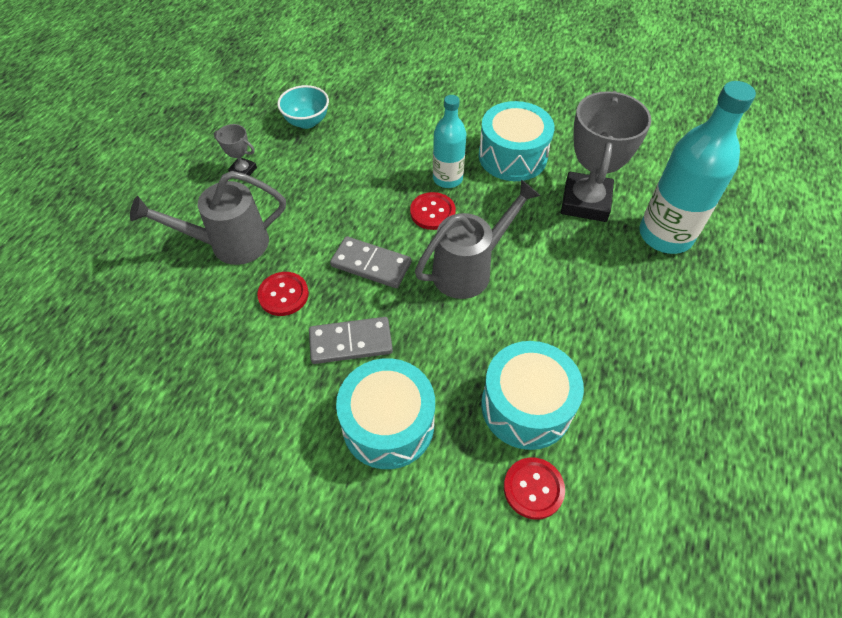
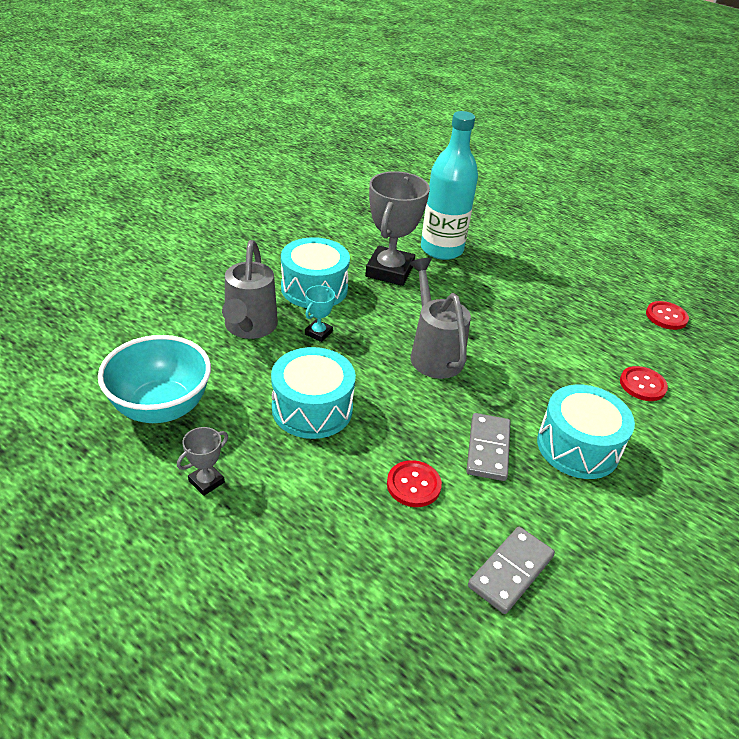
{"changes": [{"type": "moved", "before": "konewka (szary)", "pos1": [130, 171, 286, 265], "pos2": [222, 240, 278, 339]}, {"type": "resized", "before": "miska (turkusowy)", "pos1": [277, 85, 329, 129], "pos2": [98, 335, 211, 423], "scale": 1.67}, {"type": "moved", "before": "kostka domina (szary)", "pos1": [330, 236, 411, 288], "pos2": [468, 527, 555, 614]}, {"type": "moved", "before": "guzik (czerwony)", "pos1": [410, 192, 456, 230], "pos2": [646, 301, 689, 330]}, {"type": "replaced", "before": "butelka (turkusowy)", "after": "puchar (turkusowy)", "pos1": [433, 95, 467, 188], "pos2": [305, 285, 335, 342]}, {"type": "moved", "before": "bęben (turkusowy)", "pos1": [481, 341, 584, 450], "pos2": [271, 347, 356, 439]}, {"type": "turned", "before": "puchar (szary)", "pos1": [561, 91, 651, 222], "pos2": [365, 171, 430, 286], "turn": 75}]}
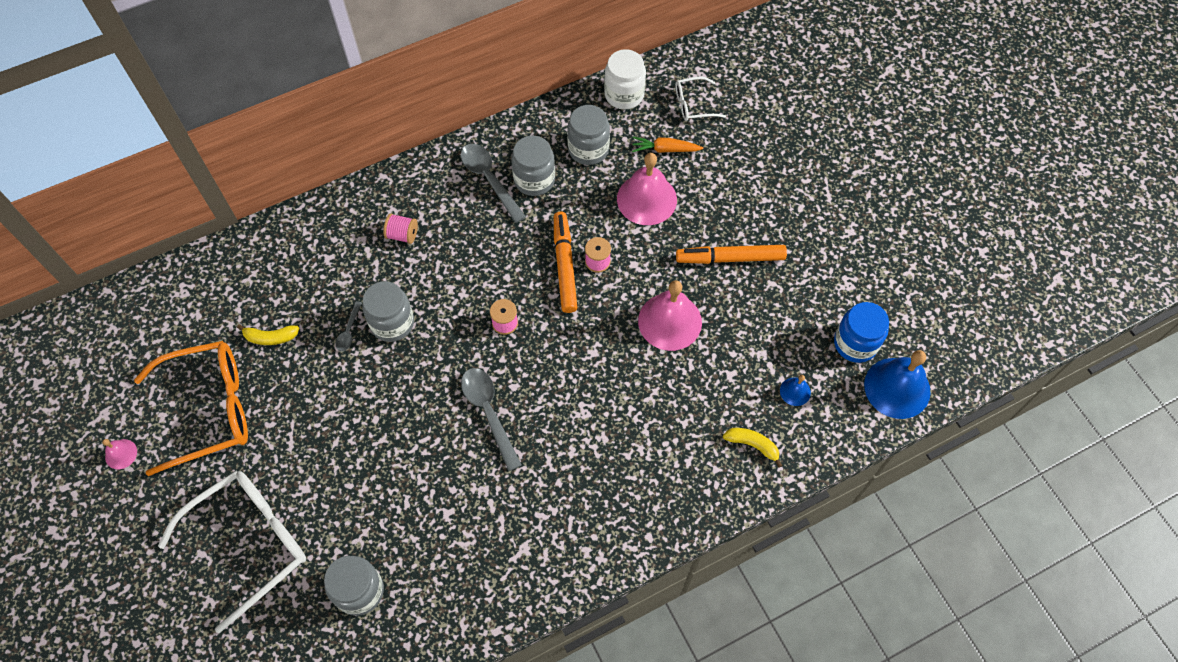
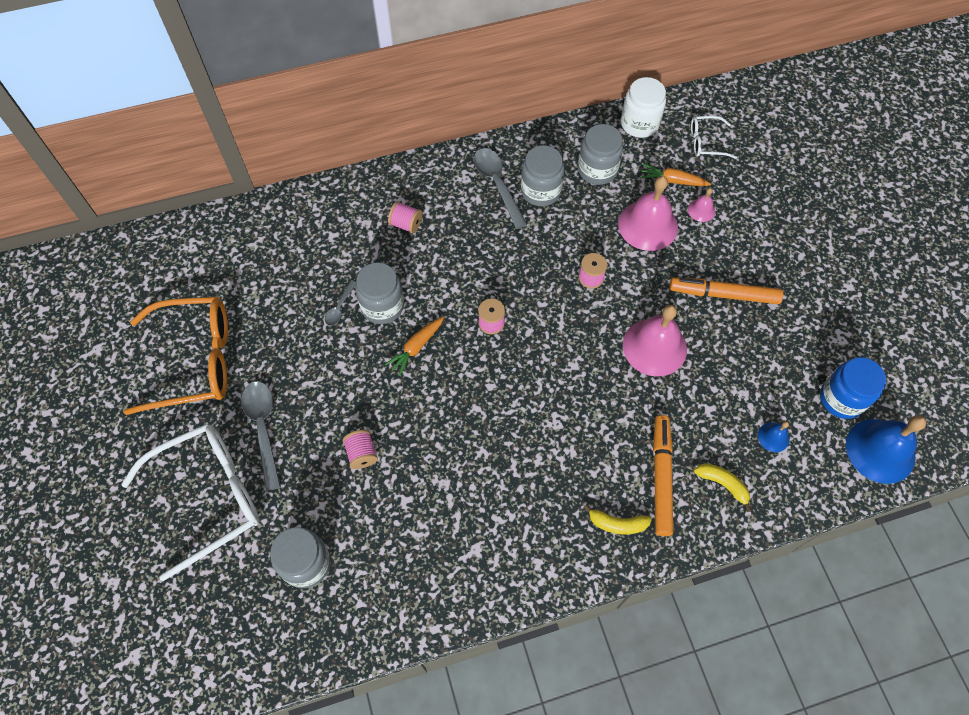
{"changes": [{"type": "moved", "before": "dzwonek (różowy)", "pos1": [102, 439, 137, 469], "pos2": [688, 188, 716, 222]}, {"type": "moved", "before": "banan (żółty)", "pos1": [237, 324, 299, 345], "pos2": [583, 504, 652, 535]}, {"type": "moved", "before": "łyżka (szary)", "pos1": [461, 368, 521, 471], "pos2": [241, 381, 281, 491]}, {"type": "moved", "before": "flamaster (pomarańczowy)", "pos1": [554, 212, 578, 313], "pos2": [653, 415, 673, 536]}, {"type": "added", "after": "szpulka (różowy)", "pos2": [342, 430, 378, 469]}, {"type": "added", "after": "marchewka (pomarańczowy)", "pos2": [385, 317, 444, 376]}]}
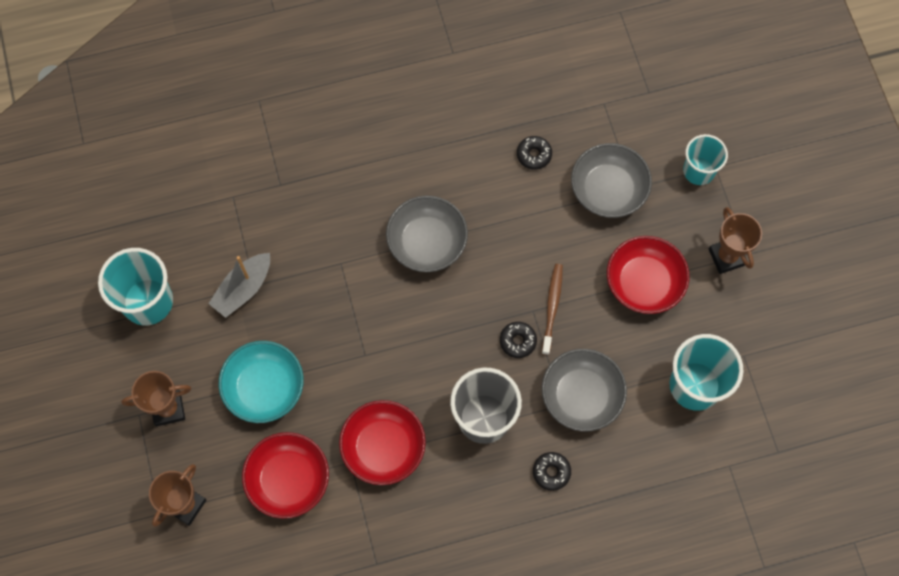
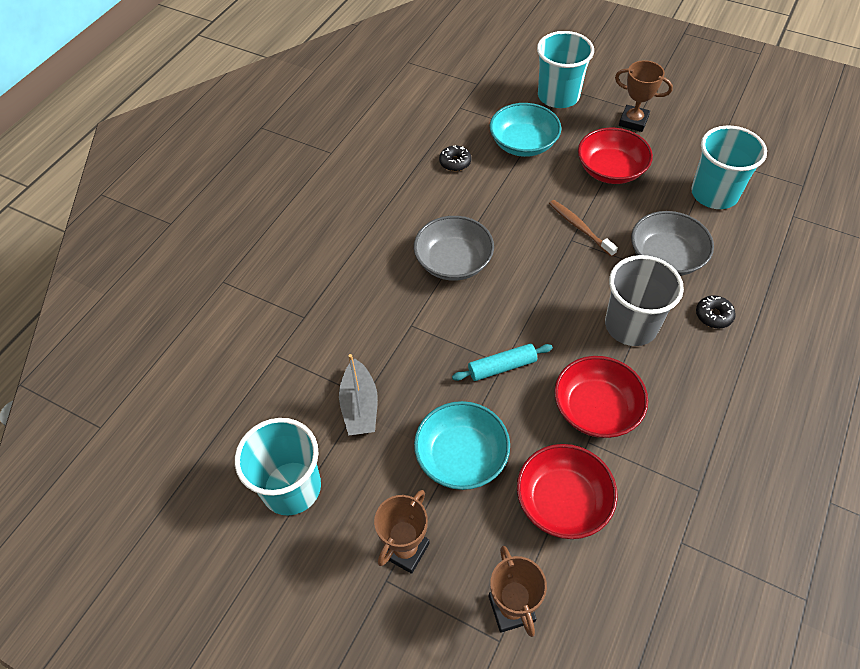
{"changes": [{"type": "removed", "before": "donut (czarny)", "pos1": [500, 322, 537, 358]}, {"type": "recoloured", "before": "miska (szary)", "after": "miska (turkusowy)", "pos1": [571, 143, 652, 218], "pos2": [490, 103, 561, 157]}, {"type": "resized", "before": "szklanka (turkusowy)", "pos1": [683, 134, 728, 185], "pos2": [537, 31, 594, 108], "scale": 1.55}, {"type": "added", "after": "wałek do ciasta (turkusowy)", "pos2": [452, 344, 553, 381]}]}
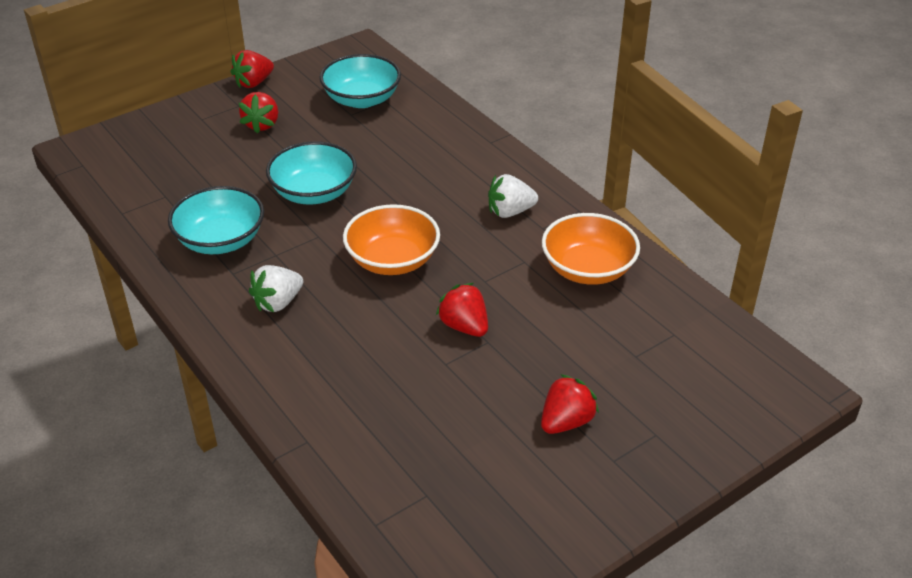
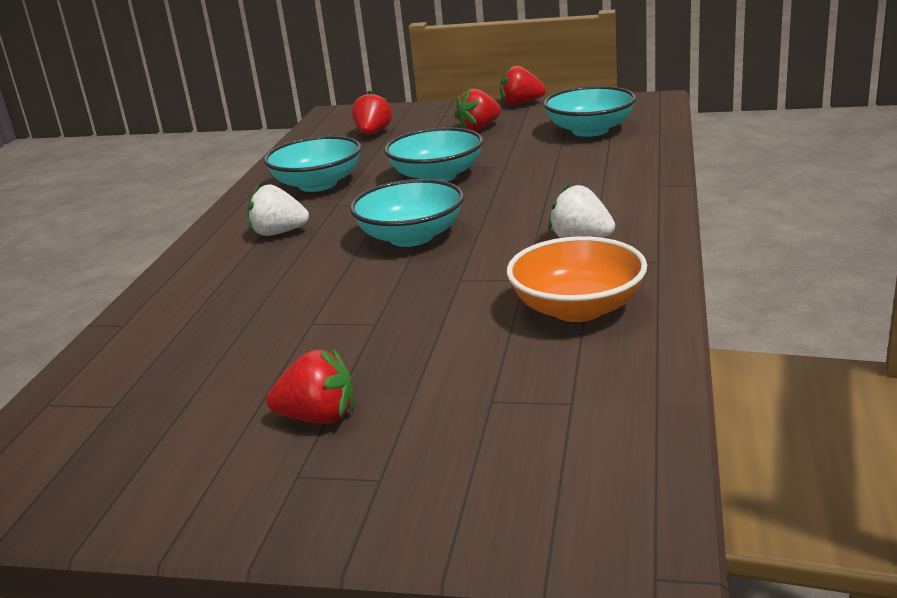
{"changes": [{"type": "recoloured", "before": "miska (pomarańczowy)", "after": "miska (turkusowy)", "pos1": [343, 204, 440, 275], "pos2": [350, 179, 464, 247]}, {"type": "moved", "before": "truskawka (czerwony)", "pos1": [436, 283, 488, 337], "pos2": [352, 90, 393, 135]}]}
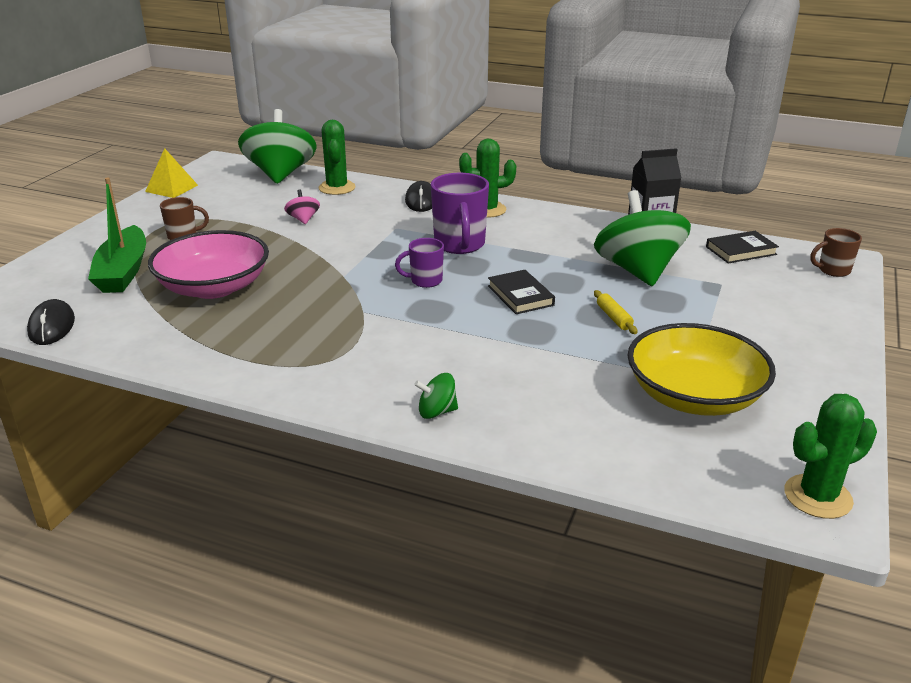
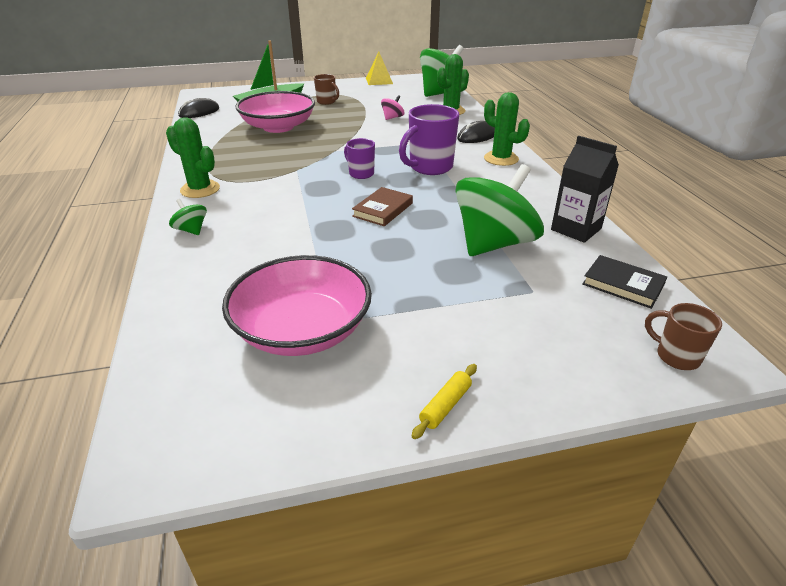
{"changes": [{"type": "recoloured", "before": "książka (czarny)", "after": "książka (brązowy)", "pos1": [488, 270, 555, 314], "pos2": [352, 187, 413, 226]}, {"type": "moved", "before": "wałek do ciasta (żółty)", "pos1": [594, 290, 638, 334], "pos2": [411, 364, 477, 439]}, {"type": "recoloured", "before": "miska (żółty)", "after": "miska (różowy)", "pos1": [627, 323, 776, 416], "pos2": [222, 255, 372, 356]}, {"type": "moved", "before": "kaktus (zielony)", "pos1": [784, 394, 877, 519], "pos2": [166, 117, 220, 198]}]}
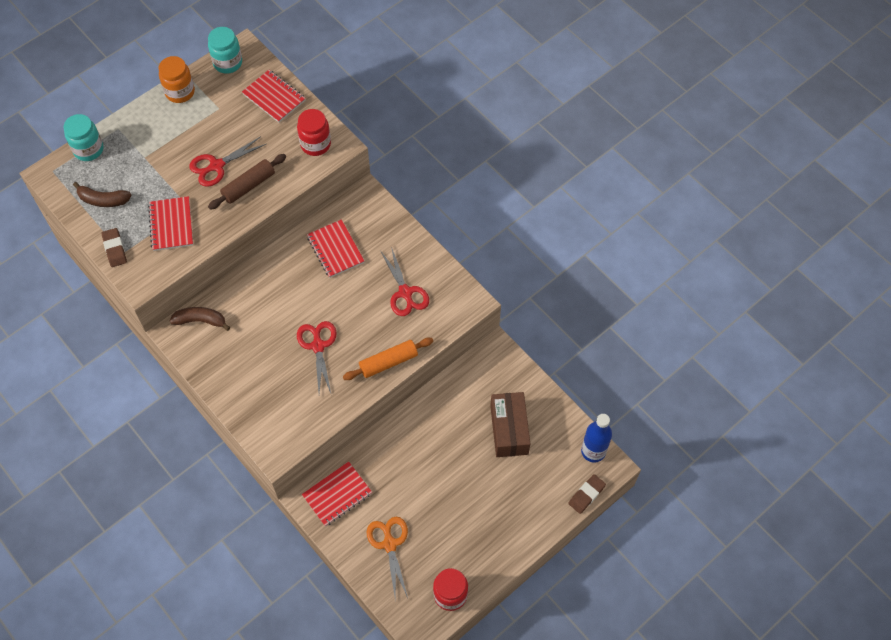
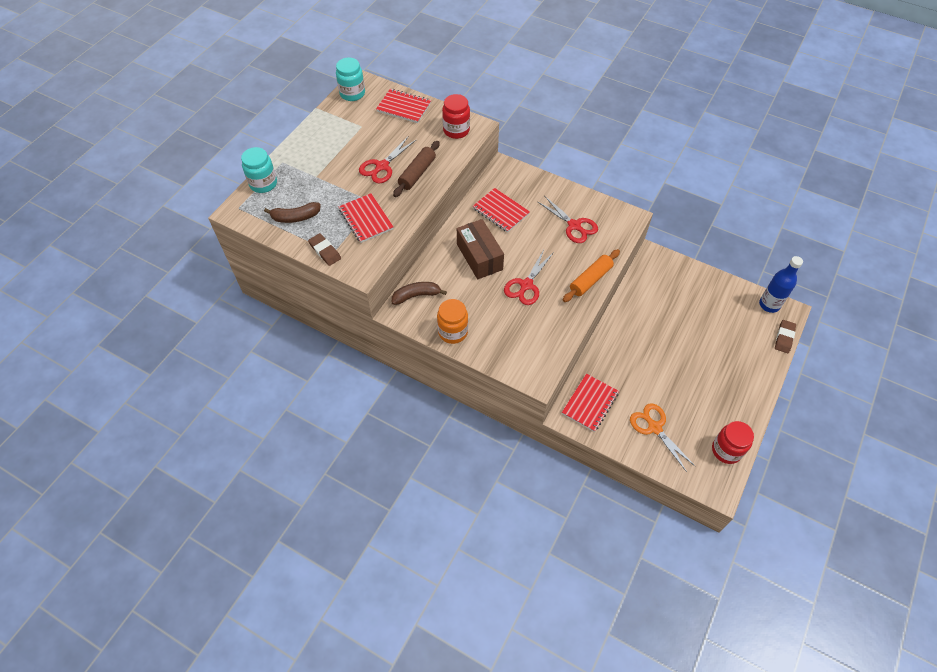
{"changes": [{"type": "moved", "before": "słoik (pomarańczowy)", "pos1": [159, 56, 195, 103], "pos2": [437, 299, 468, 344]}, {"type": "turned", "before": "nożyczki (czerwony)", "pos1": [297, 321, 336, 396], "pos2": [504, 250, 554, 305], "turn": -120}, {"type": "moved", "before": "pudełko (brązowy)", "pos1": [490, 392, 530, 457], "pos2": [457, 219, 504, 279]}]}
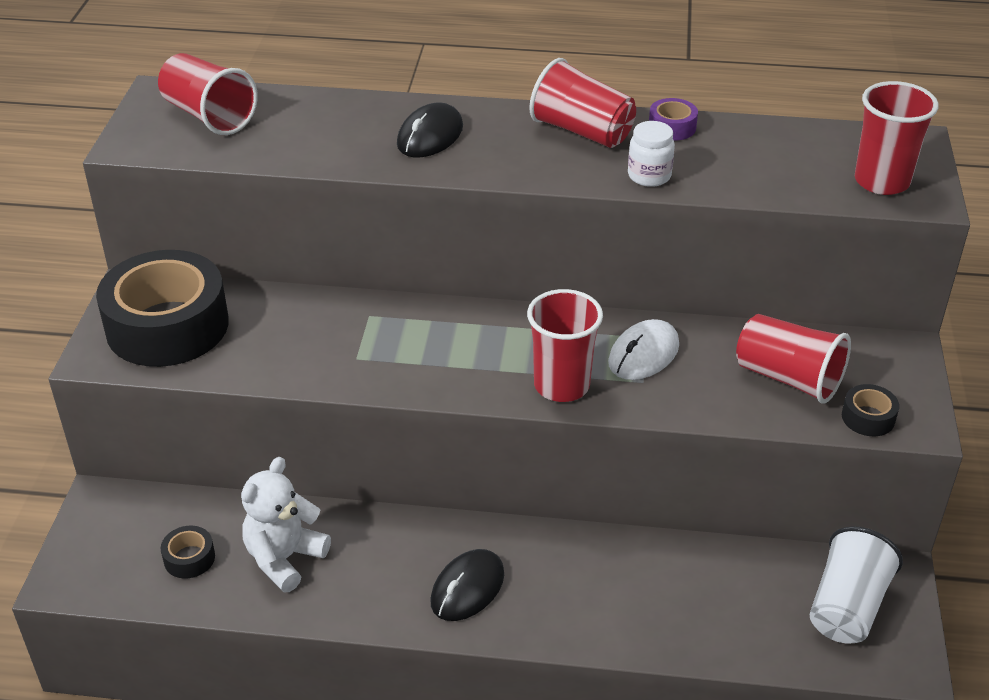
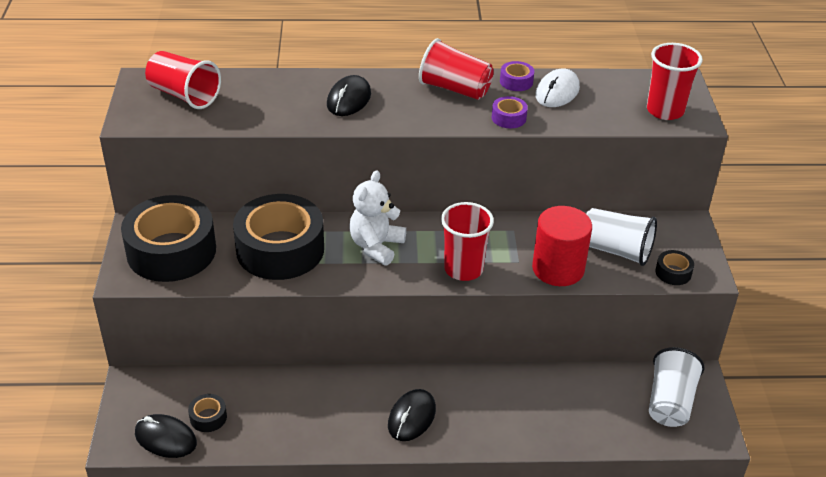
{"changes": [{"type": "moved", "before": "miś (biały)", "pos1": [241, 457, 331, 593], "pos2": [349, 170, 406, 266]}, {"type": "moved", "before": "myszka (biały)", "pos1": [608, 319, 679, 380], "pos2": [535, 69, 580, 107]}, {"type": "replaced", "before": "słoik (biały)", "after": "taśma klejąca (fioletowy)", "pos1": [628, 121, 675, 187], "pos2": [492, 96, 528, 128]}, {"type": "recoloured", "before": "szklanka (czerwony)", "after": "szklanka (biały)", "pos1": [736, 314, 851, 404], "pos2": [586, 208, 657, 266]}, {"type": "added", "after": "myszka (czarny)", "pos2": [135, 414, 197, 458]}, {"type": "added", "after": "taśma klejąca (czarny)", "pos2": [233, 194, 324, 280]}, {"type": "added", "after": "walec (czerwony)", "pos2": [532, 206, 592, 286]}]}
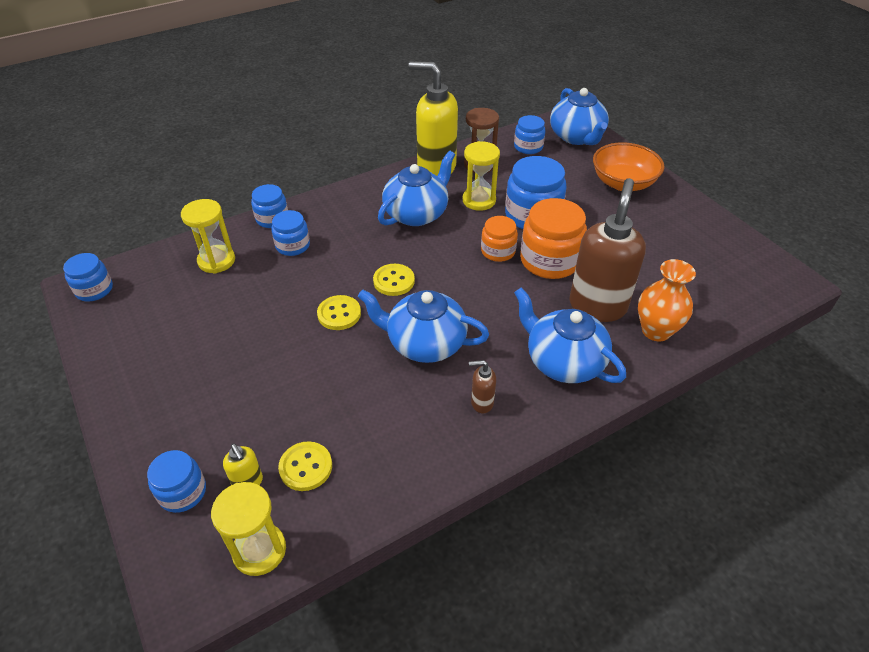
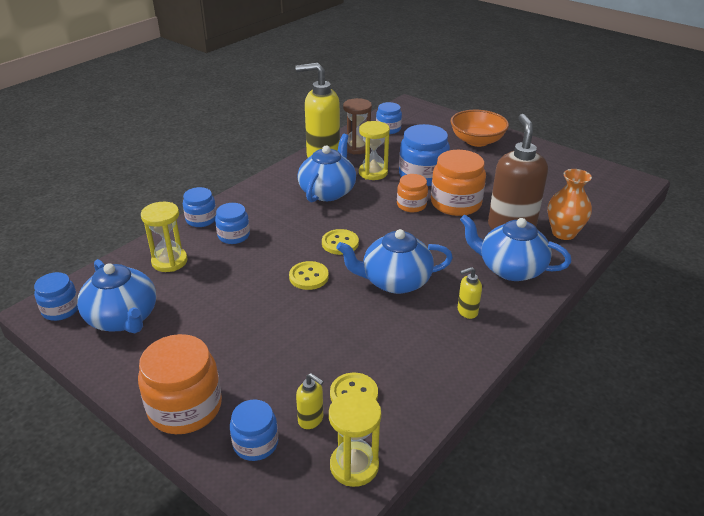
{"changes": [{"type": "recoloured", "before": "dozownik mydła (brązowy)", "after": "dozownik mydła (żółty)", "pos1": [469, 360, 496, 413], "pos2": [458, 267, 482, 319]}, {"type": "moved", "before": "imbryk (niebieski)", "pos1": [550, 88, 609, 145], "pos2": [77, 259, 156, 333]}, {"type": "added", "after": "słoik (pomarańczowy)", "pos2": [138, 334, 222, 434]}]}
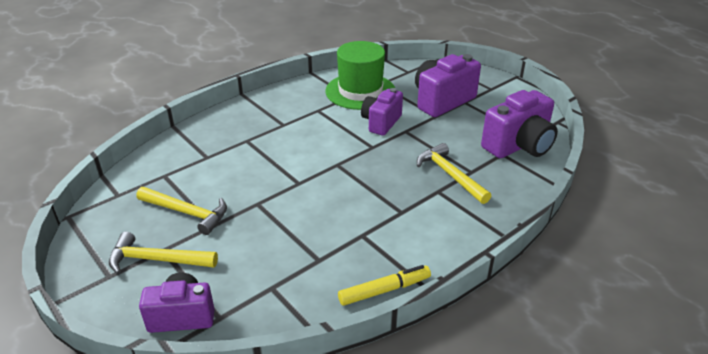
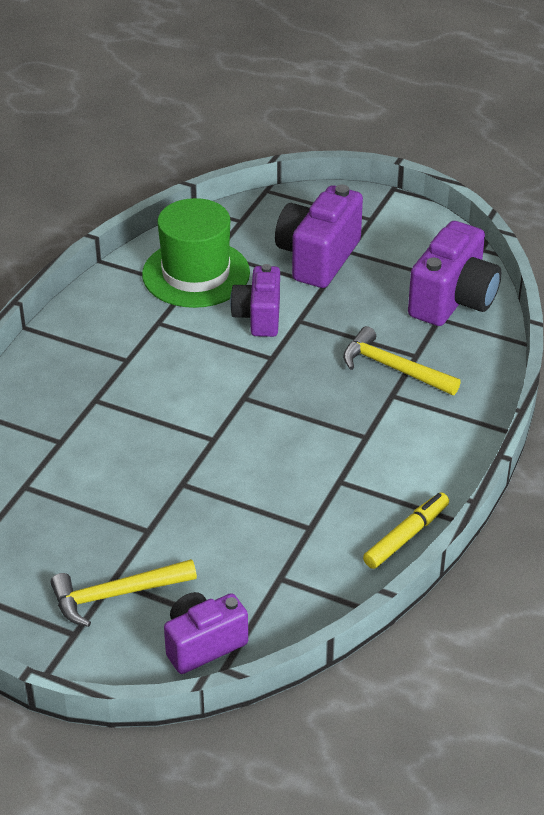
{"changes": [{"type": "removed", "before": "młotek (żółty)", "pos1": [136, 187, 227, 235]}]}
